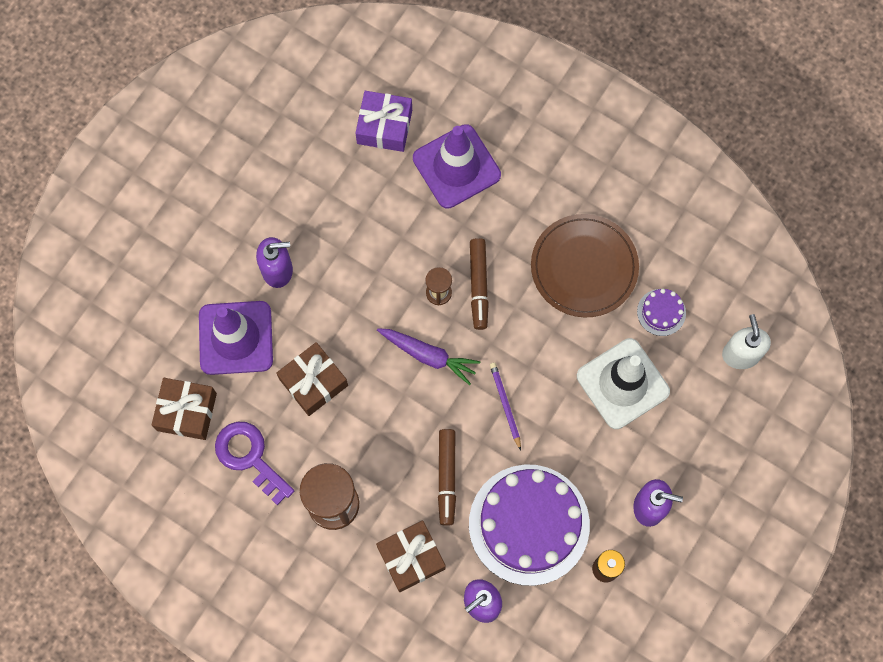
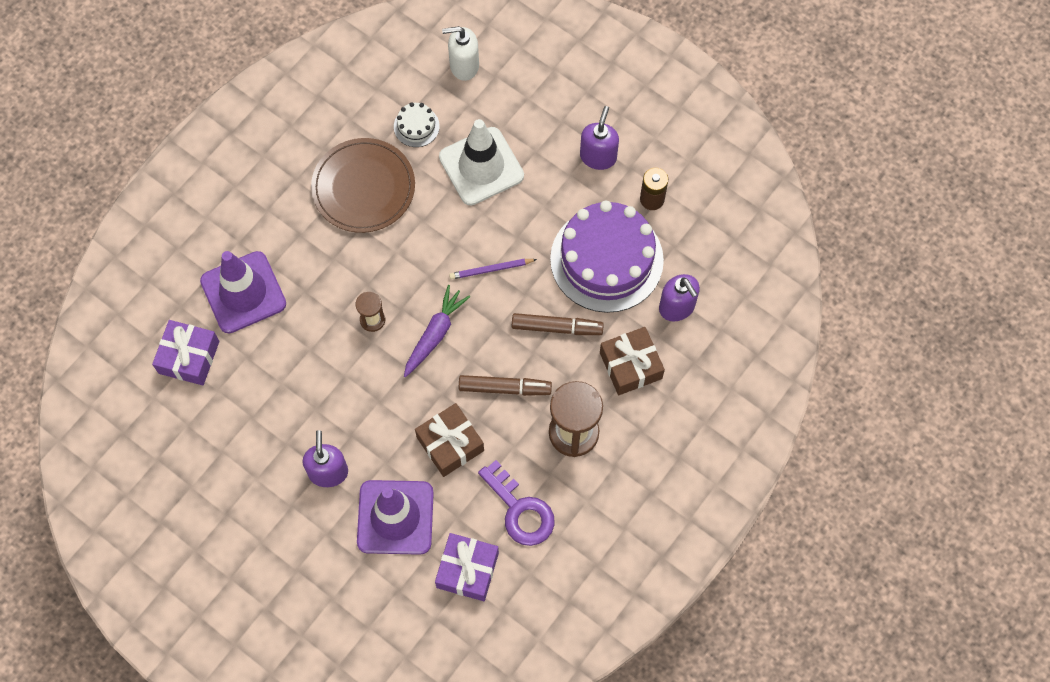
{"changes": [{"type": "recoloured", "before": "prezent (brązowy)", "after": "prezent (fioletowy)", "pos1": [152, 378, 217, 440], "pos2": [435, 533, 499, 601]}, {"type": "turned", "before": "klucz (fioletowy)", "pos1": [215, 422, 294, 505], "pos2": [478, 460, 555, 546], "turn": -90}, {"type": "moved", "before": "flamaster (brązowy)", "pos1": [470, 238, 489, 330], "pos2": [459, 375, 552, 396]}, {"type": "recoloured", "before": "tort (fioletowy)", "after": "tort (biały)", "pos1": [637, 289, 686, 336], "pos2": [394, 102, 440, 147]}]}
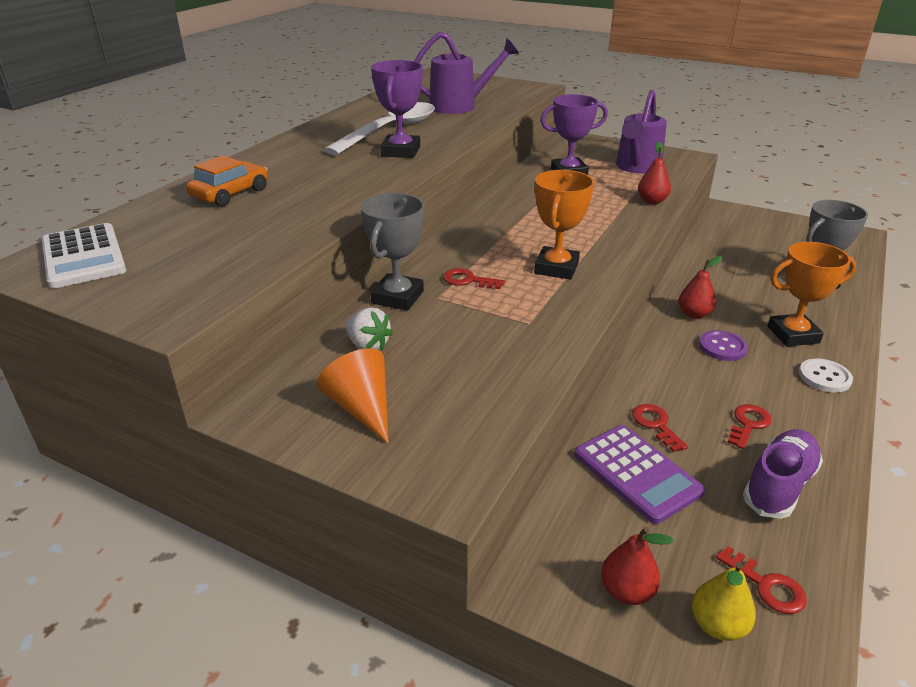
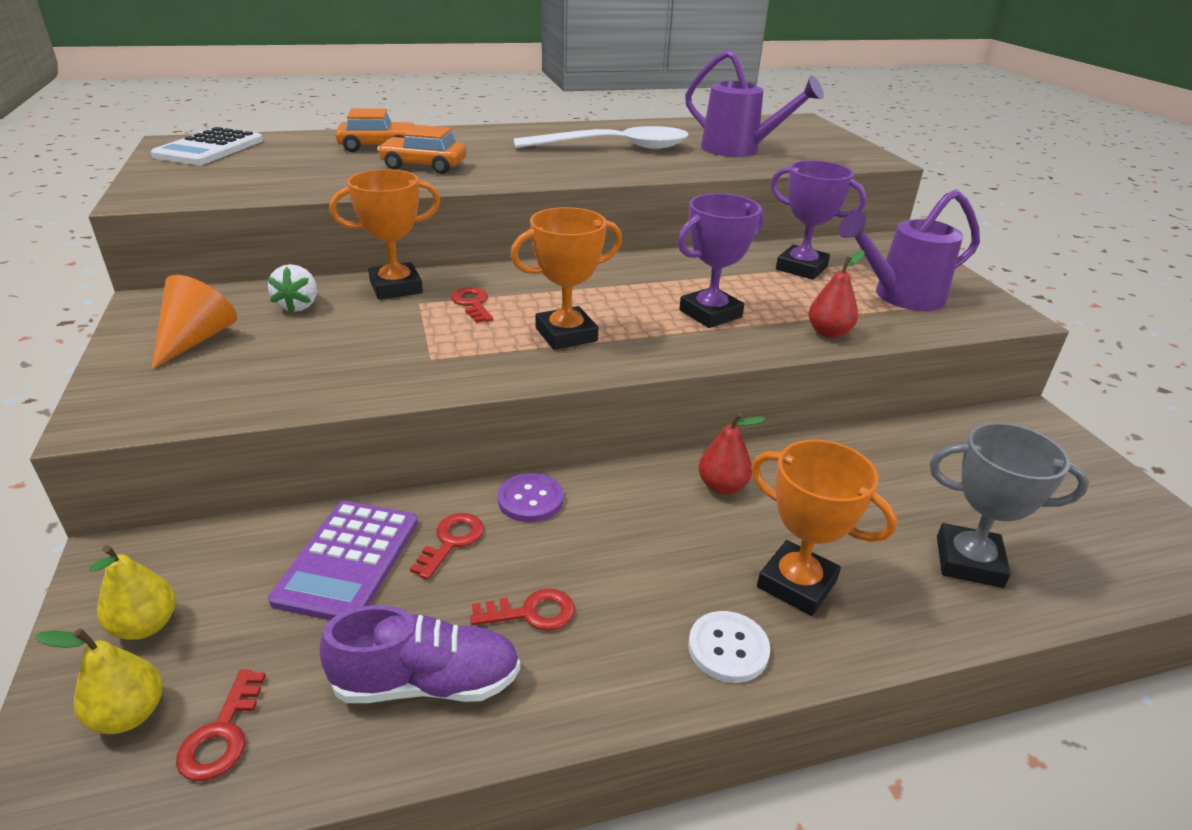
{"changes": [{"type": "recoloured", "before": "puchar (szary)", "after": "puchar (pomarańczowy)", "pos1": [361, 193, 424, 311], "pos2": [329, 169, 440, 299]}, {"type": "moved", "before": "puchar (fioletowy)", "pos1": [371, 60, 423, 158], "pos2": [678, 193, 764, 328]}, {"type": "recoloured", "before": "gruszka (czerwony)", "after": "gruszka (żółty)", "pos1": [601, 527, 673, 605], "pos2": [89, 545, 176, 640]}, {"type": "moved", "before": "guzik (fioletowy)", "pos1": [699, 330, 748, 361], "pos2": [498, 473, 563, 522]}, {"type": "added", "after": "samochód (pomarańczowy)", "pos2": [377, 125, 466, 174]}]}
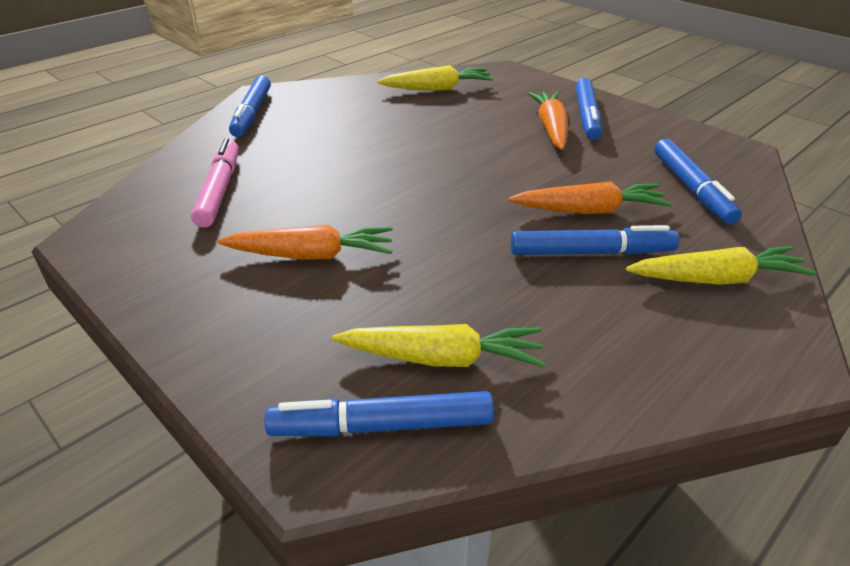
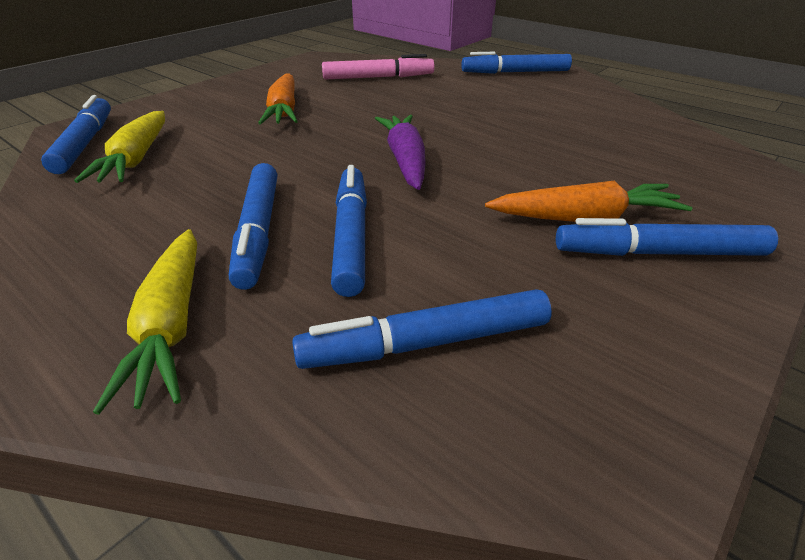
{"changes": [{"type": "removed", "before": "marchewka (żółty)", "pos1": [378, 65, 493, 91]}, {"type": "replaced", "before": "marchewka (pomarańczowy)", "after": "flamaster (niebieski)", "pos1": [509, 181, 672, 214], "pos2": [331, 165, 367, 297]}, {"type": "added", "after": "marchewka (fioletowy)", "pos2": [375, 115, 426, 190]}]}
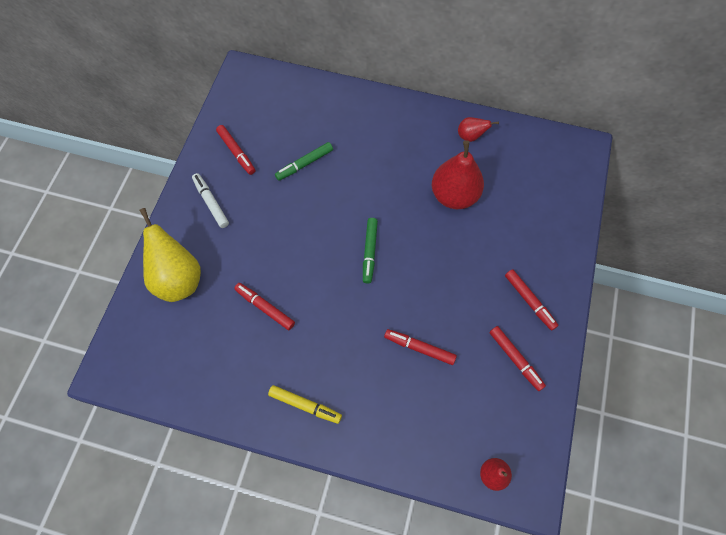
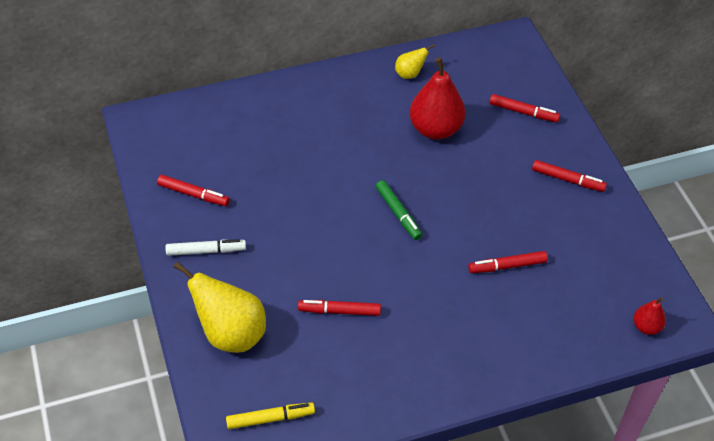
{"changes": [{"type": "turned", "before": "flamaster (biały)", "pos1": [192, 173, 229, 228], "pos2": [165, 239, 246, 256], "turn": 150}, {"type": "moved", "before": "flamaster (żółty)", "pos1": [268, 385, 342, 424], "pos2": [226, 402, 315, 429]}, {"type": "removed", "before": "flamaster (zielony)", "pos1": [275, 142, 333, 181]}, {"type": "recoloured", "before": "gruszka (czerwony)", "after": "gruszka (żółty)", "pos1": [458, 117, 499, 142], "pos2": [395, 44, 435, 79]}, {"type": "moved", "before": "flamaster (czerwony)", "pos1": [489, 326, 546, 391], "pos2": [489, 94, 560, 122]}]}
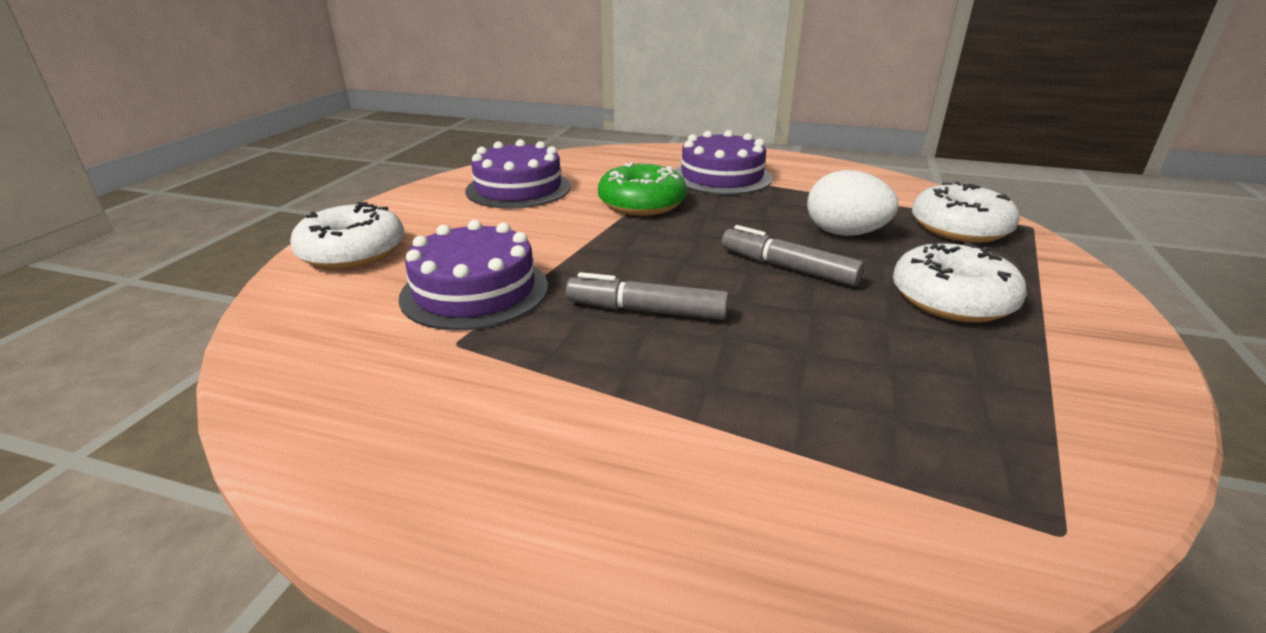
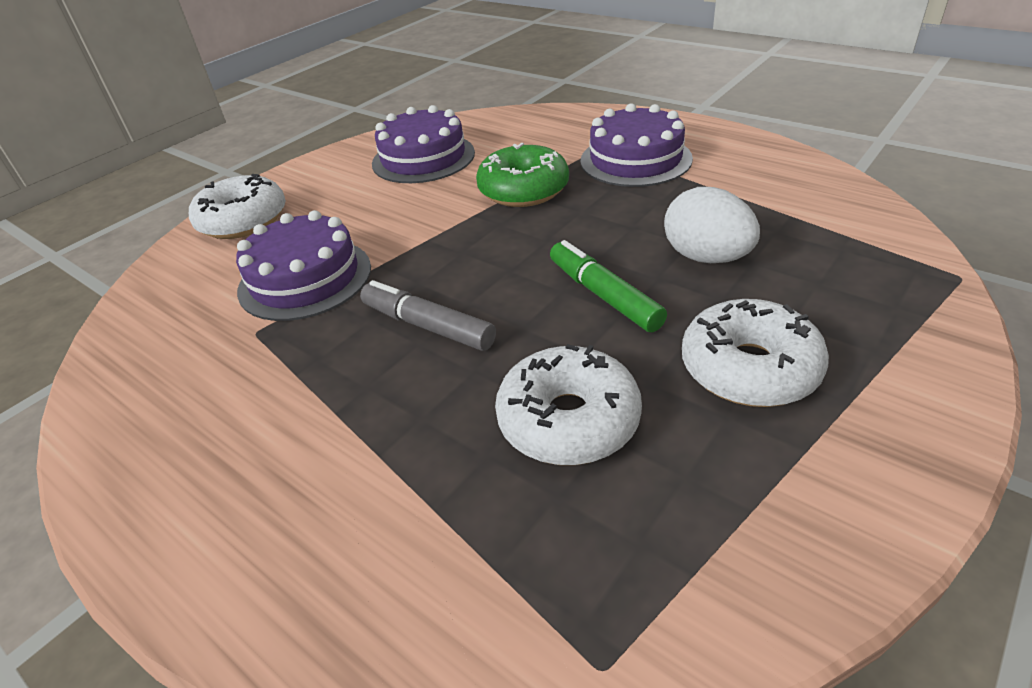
{"changes": [{"type": "recoloured", "before": "flamaster (szary)", "after": "flamaster (zielony)", "pos1": [722, 225, 864, 287], "pos2": [550, 240, 667, 332]}, {"type": "moved", "before": "donut (biały)", "pos1": [912, 181, 1020, 243], "pos2": [495, 344, 642, 465]}]}
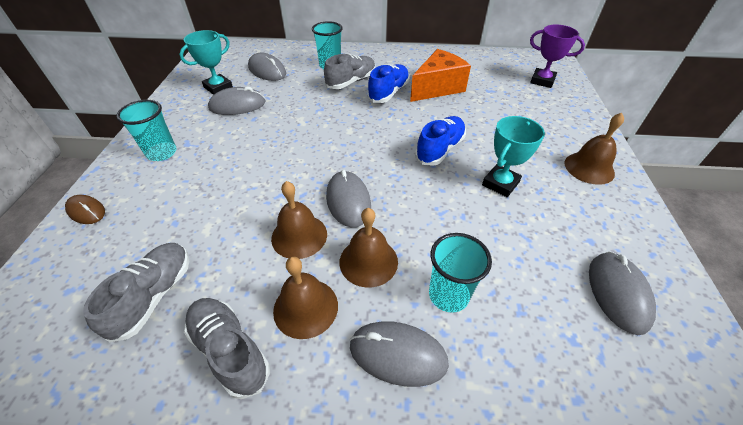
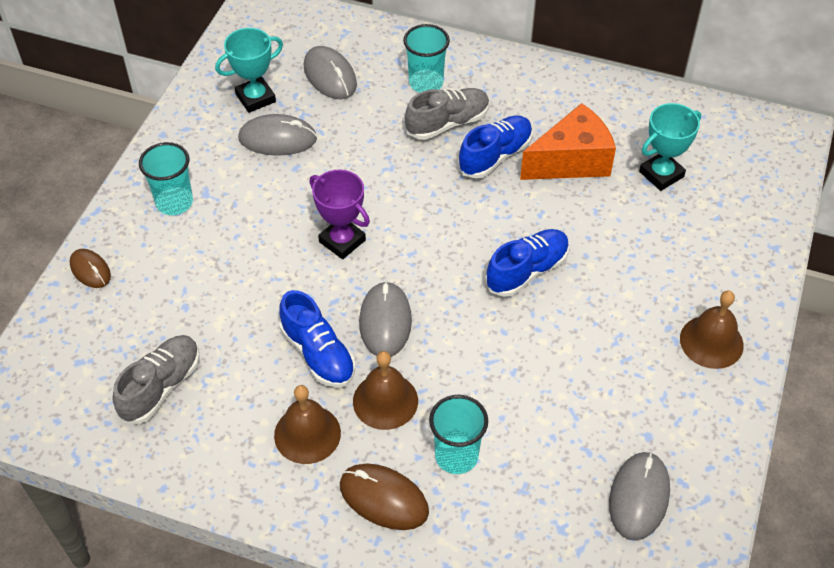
{"changes": [{"type": "removed", "before": "but (szary)", "pos1": [184, 298, 270, 399]}, {"type": "replaced", "before": "dzwonek (brązowy)", "after": "but (niebieski)", "pos1": [271, 181, 327, 259], "pos2": [279, 290, 355, 388]}, {"type": "recoloured", "before": "myszka (szary)", "after": "myszka (brązowy)", "pos1": [350, 321, 449, 387], "pos2": [340, 464, 429, 530]}, {"type": "moved", "before": "puchar (turkusowy)", "pos1": [482, 116, 545, 197], "pos2": [639, 103, 701, 191]}, {"type": "moved", "before": "puchar (fioletowy)", "pos1": [530, 25, 585, 88], "pos2": [309, 170, 370, 259]}]}
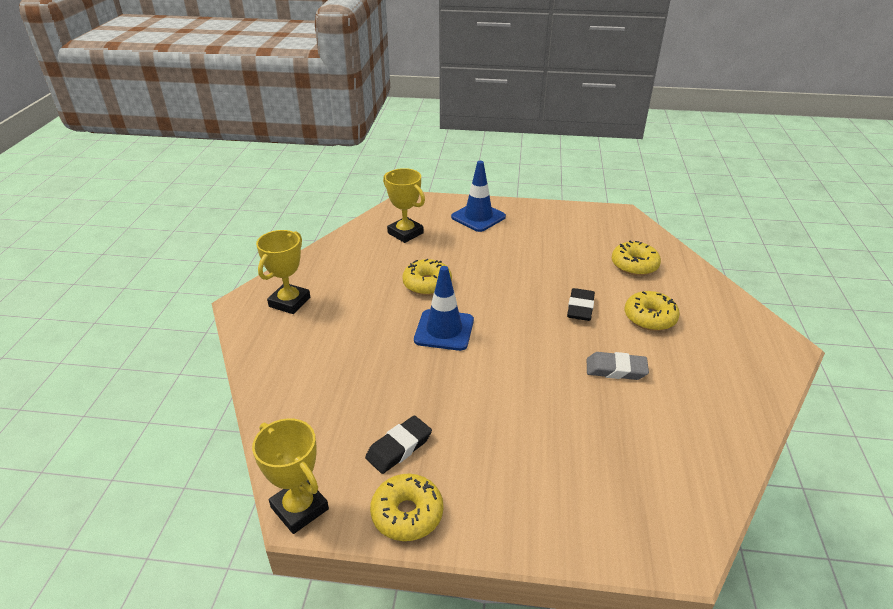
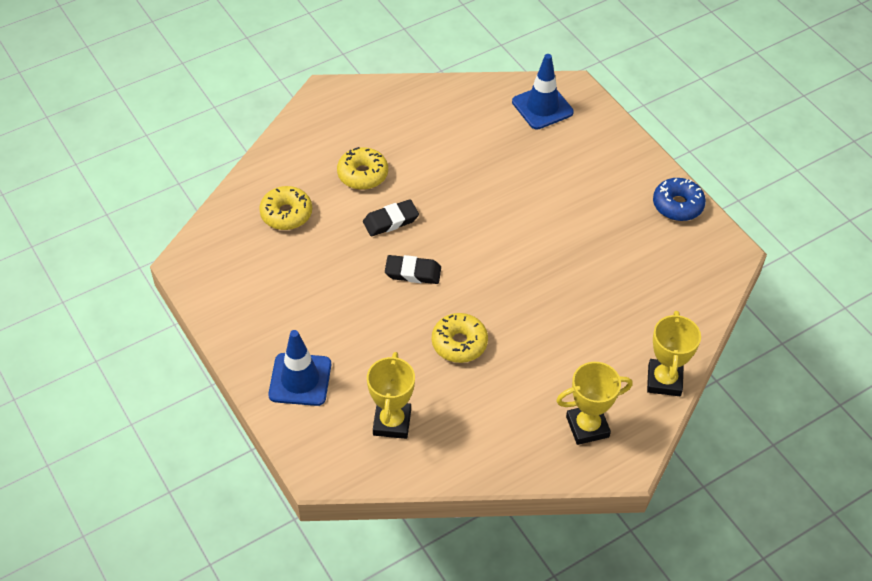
{"changes": [{"type": "moved", "before": "puchar (żółty)", "pos1": [252, 418, 329, 534], "pos2": [647, 311, 701, 396]}, {"type": "moved", "before": "gumka do mazania (czarny)", "pos1": [365, 415, 432, 474], "pos2": [385, 255, 441, 284]}, {"type": "recoloured", "before": "donut (żółty)", "after": "donut (niebieski)", "pos1": [370, 474, 443, 541], "pos2": [653, 178, 706, 221]}, {"type": "moved", "before": "pachołek (niebieski)", "pos1": [414, 266, 474, 351], "pos2": [512, 54, 574, 130]}, {"type": "removed", "before": "gumka do mazania (szary)", "pos1": [587, 352, 649, 380]}]}
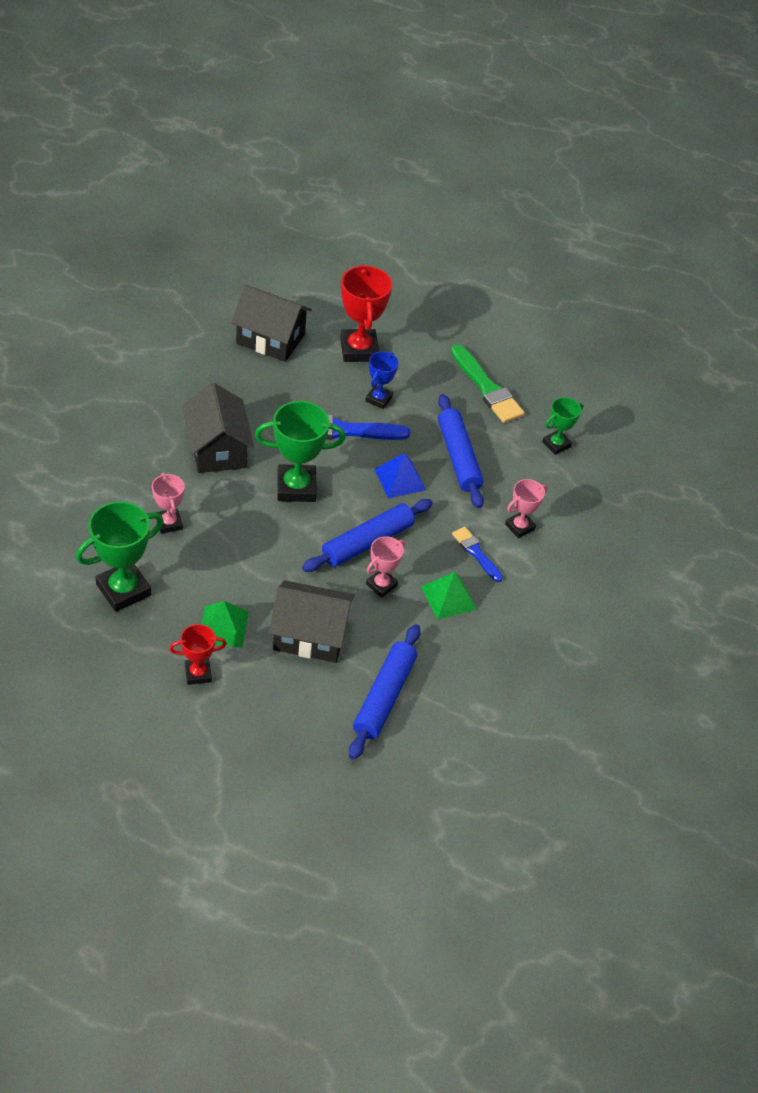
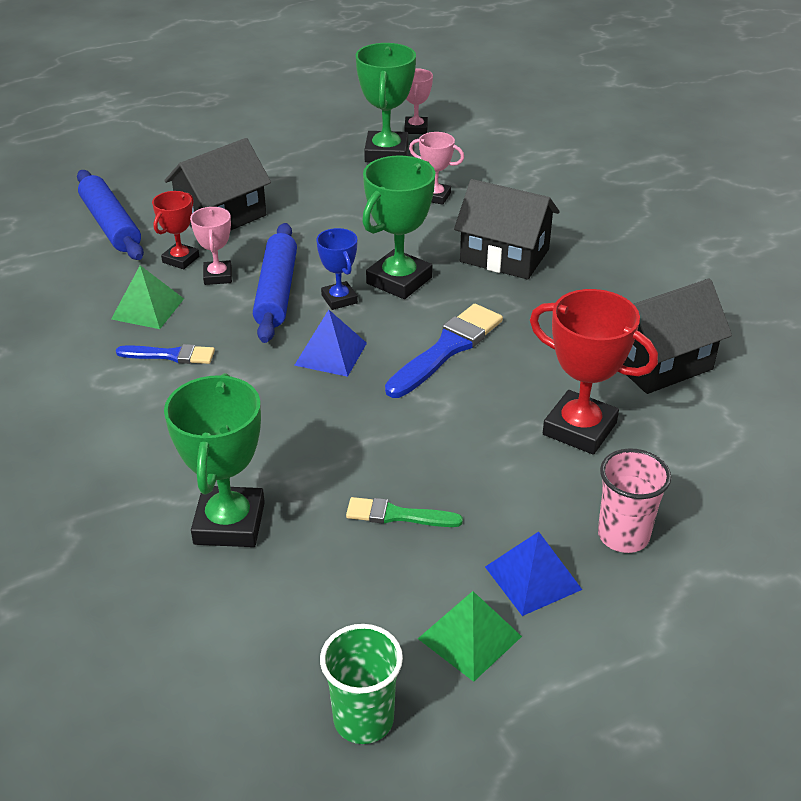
{"changes": [{"type": "moved", "before": "puchar (czerwony)", "pos1": [169, 624, 227, 685], "pos2": [152, 191, 199, 269]}, {"type": "moved", "before": "piramida (zielony)", "pos1": [201, 601, 249, 648], "pos2": [418, 591, 522, 682]}, {"type": "moved", "before": "puchar (niebieski)", "pos1": [365, 351, 399, 409], "pos2": [316, 228, 358, 310]}, {"type": "removed", "before": "wałek do ciasta (niebieski)", "pos1": [438, 394, 484, 508]}, {"type": "resized", "before": "pędzel (zielony)", "pos1": [451, 345, 524, 423], "pos2": [346, 497, 463, 527], "scale": 0.59}, {"type": "moved", "before": "puchar (różowy)", "pos1": [505, 479, 547, 538], "pos2": [404, 68, 433, 134]}, {"type": "resized", "before": "puchar (zielony)", "pos1": [542, 397, 583, 455], "pos2": [164, 373, 265, 547], "scale": 1.75}, {"type": "added", "after": "szklanka (zielony)", "pos2": [320, 624, 403, 744]}, {"type": "added", "after": "piramida (niebieski)", "pos2": [485, 531, 582, 616]}, {"type": "added", "after": "szklanka (różowy)", "pos2": [598, 448, 671, 553]}]}
